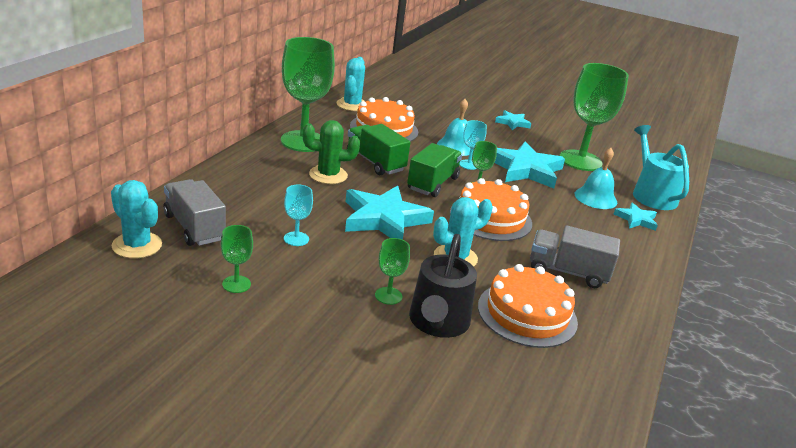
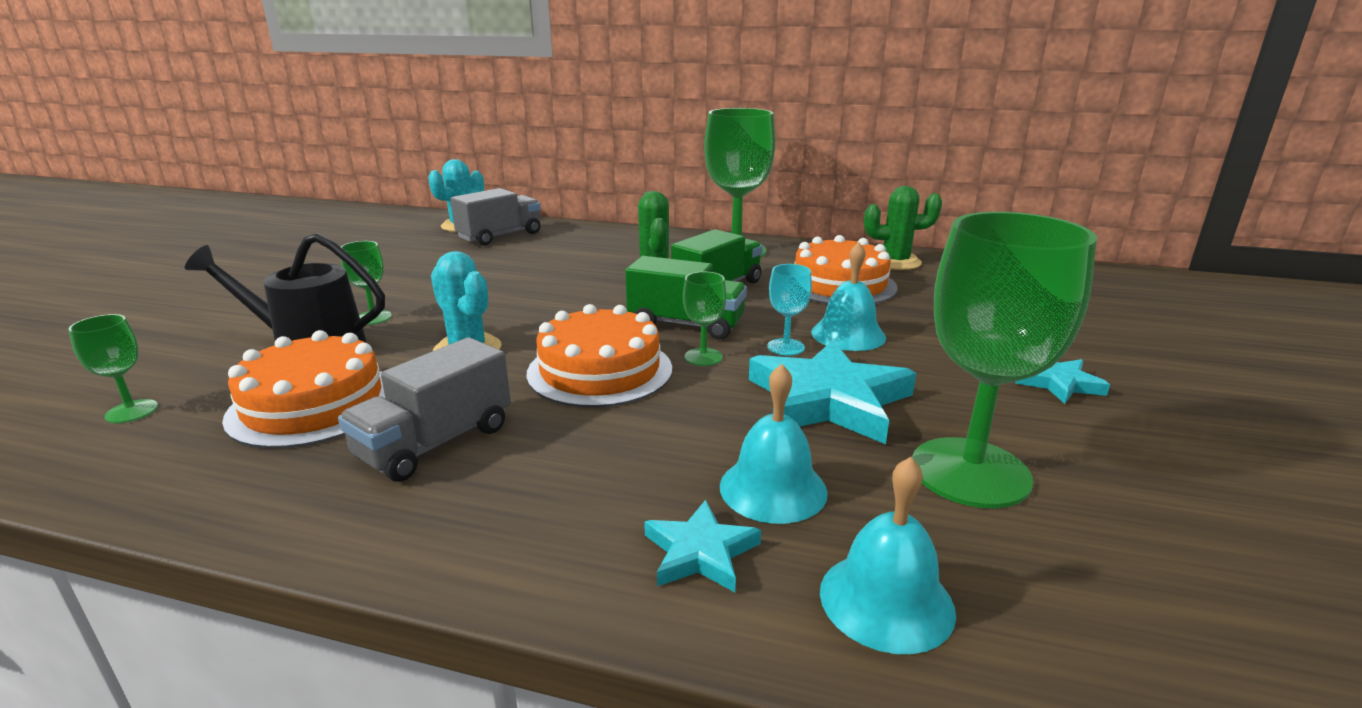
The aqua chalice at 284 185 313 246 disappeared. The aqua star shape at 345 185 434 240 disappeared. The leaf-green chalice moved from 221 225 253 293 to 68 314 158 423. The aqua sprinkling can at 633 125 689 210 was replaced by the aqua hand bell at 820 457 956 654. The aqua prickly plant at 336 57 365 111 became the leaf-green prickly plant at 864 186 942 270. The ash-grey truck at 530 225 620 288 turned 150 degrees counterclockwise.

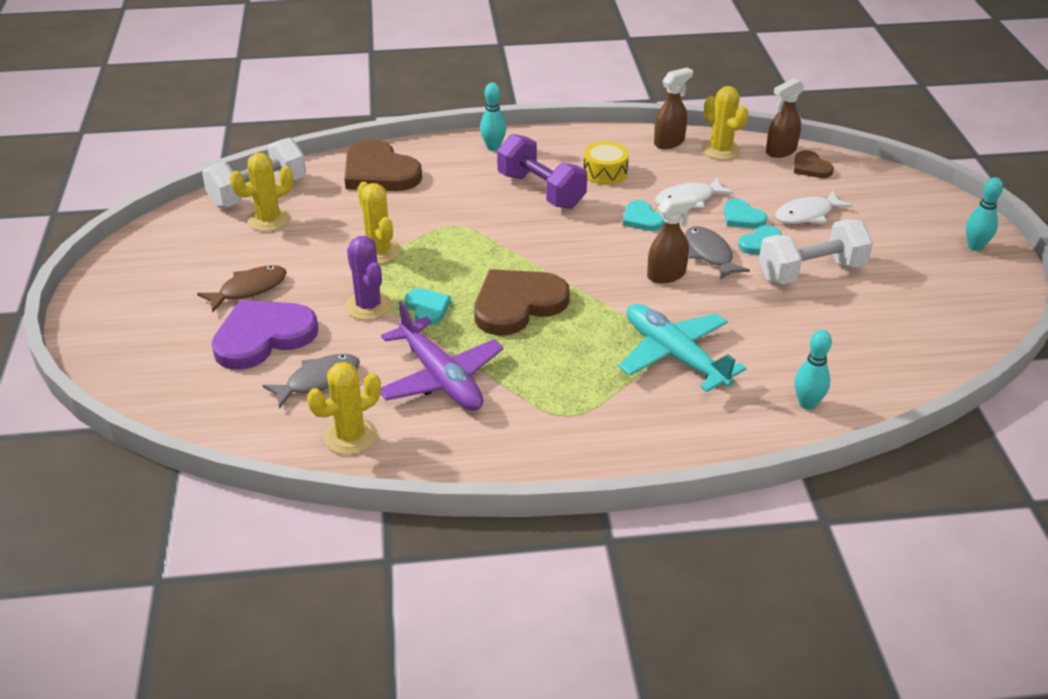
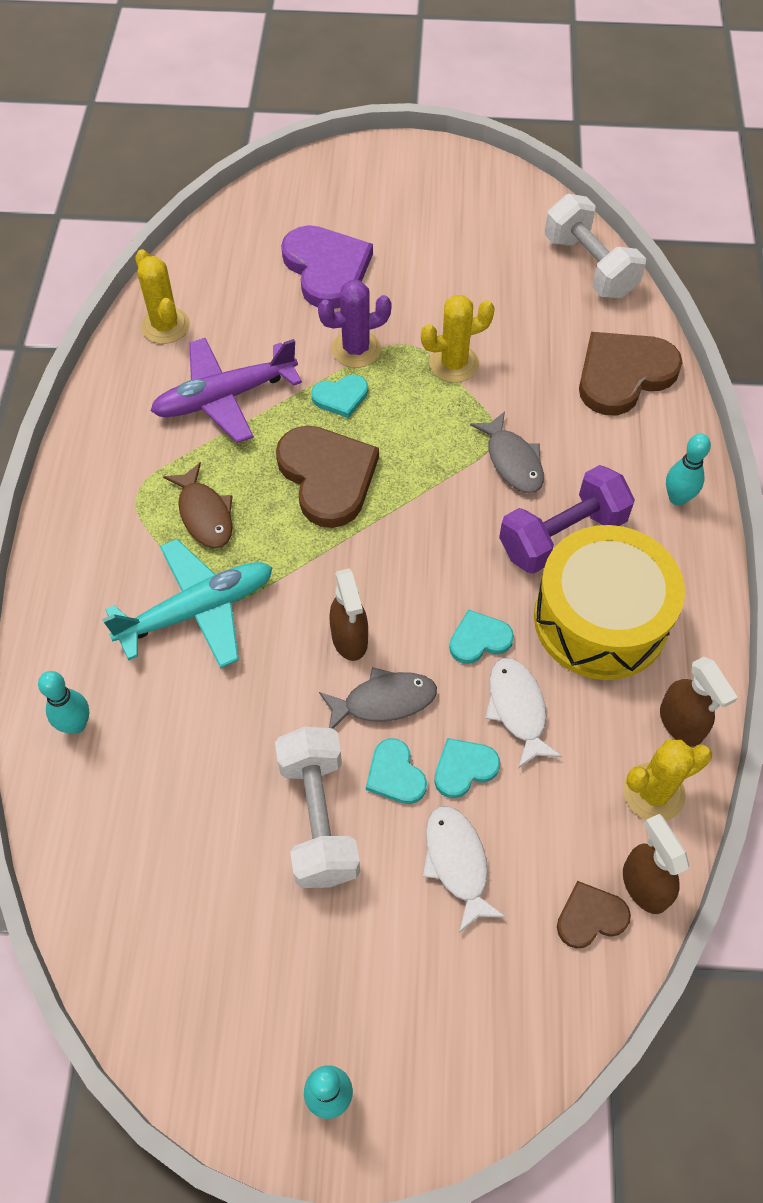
The yellow prickly plant at 230 153 293 232 disappeared. The russet fish moved from 197 265 287 312 to 163 462 233 548. The ash-grey fish moved from 262 354 360 409 to 470 411 544 493. The yellow toy drum at 584 141 629 185 changed to 2.12 times the size.

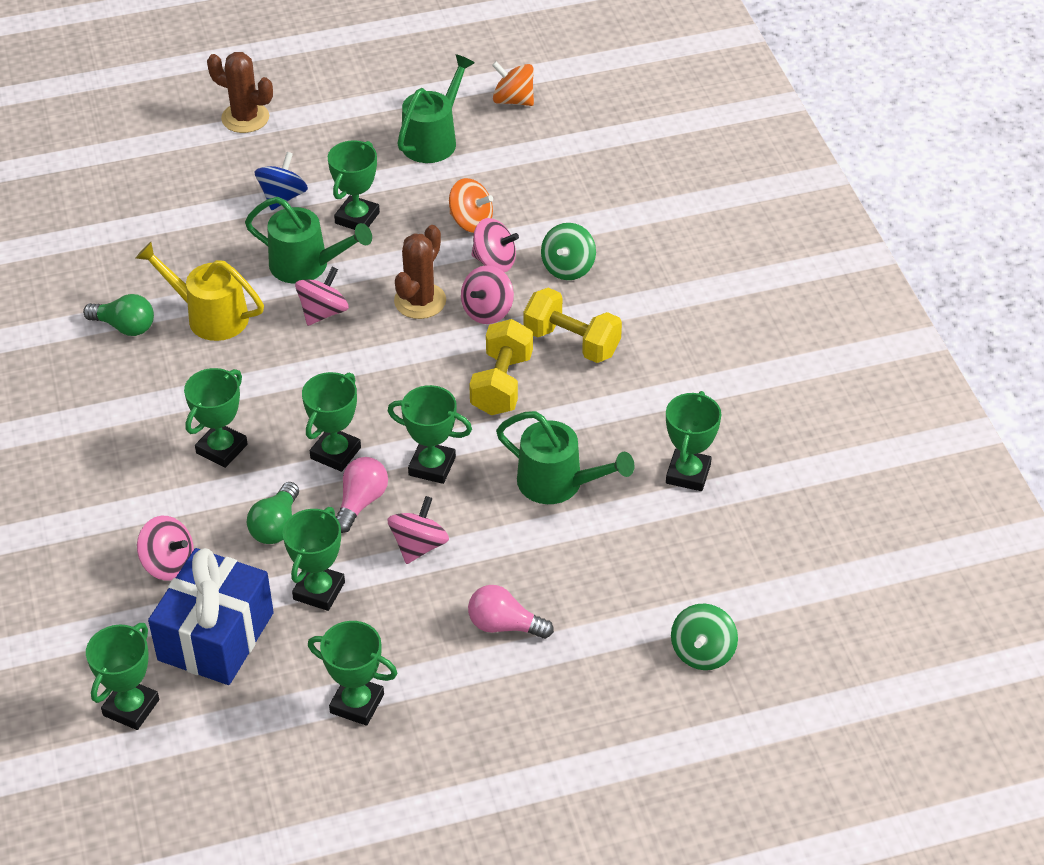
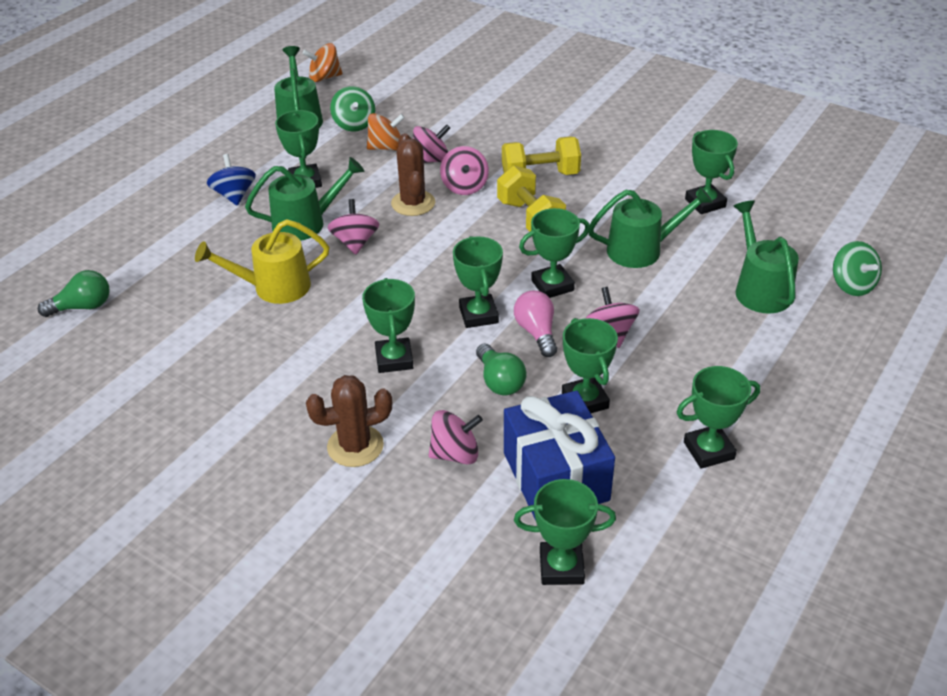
The pink bulb at 468 585 554 639 disappeared. The leaf-green sprinkling can at 734 200 799 314 appeared. The leaf-green bulb moved from 83 294 154 336 to 38 270 110 317. The russet prickly plant moved from 207 52 273 133 to 306 375 392 467. The leaf-green spinning top moved from 541 223 596 280 to 330 86 375 132. The leaf-green prize cup at 86 623 159 730 turned 75 degrees counterclockwise.

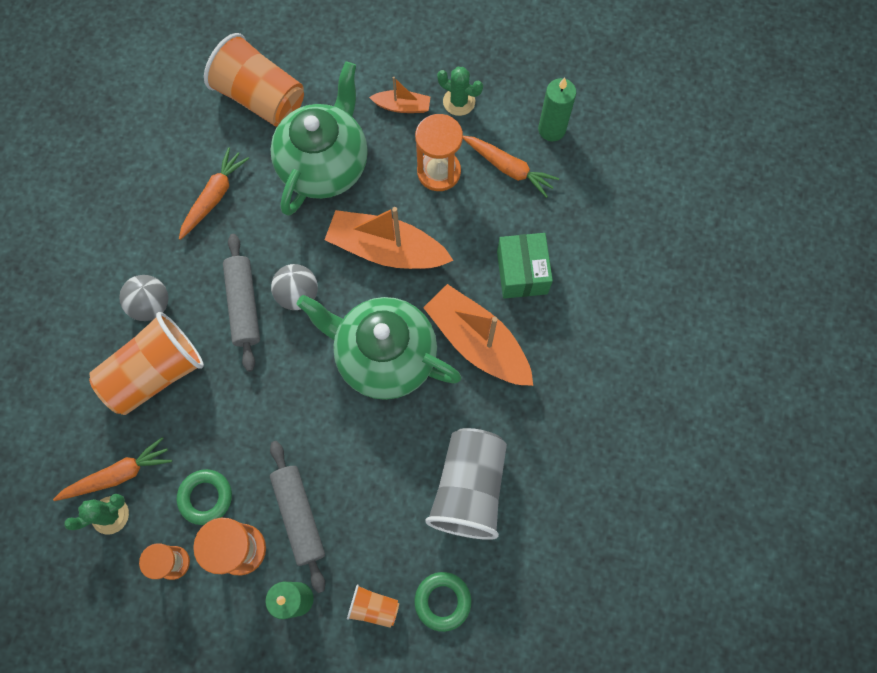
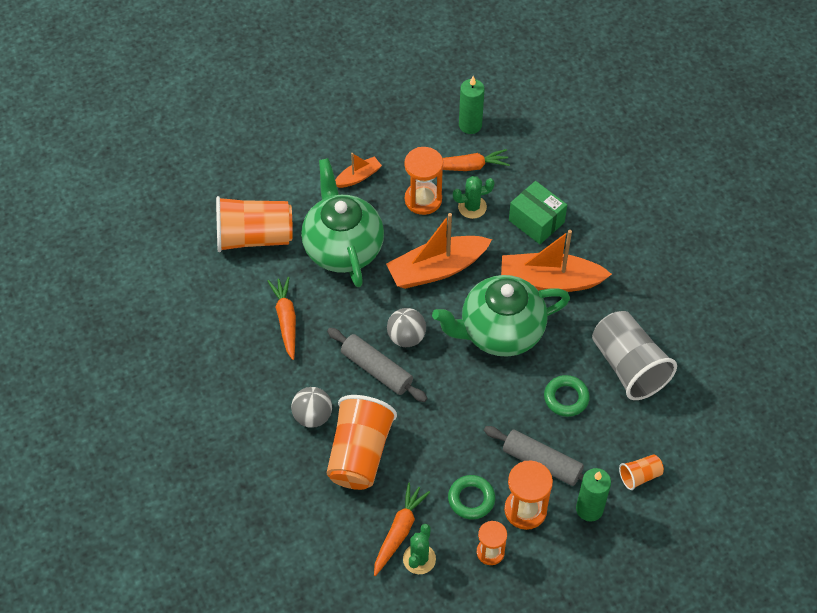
The leaf-green ring moved from 414 572 471 632 to 544 375 590 417. The leaf-green prickly plant moved from 437 67 483 116 to 453 176 495 219.

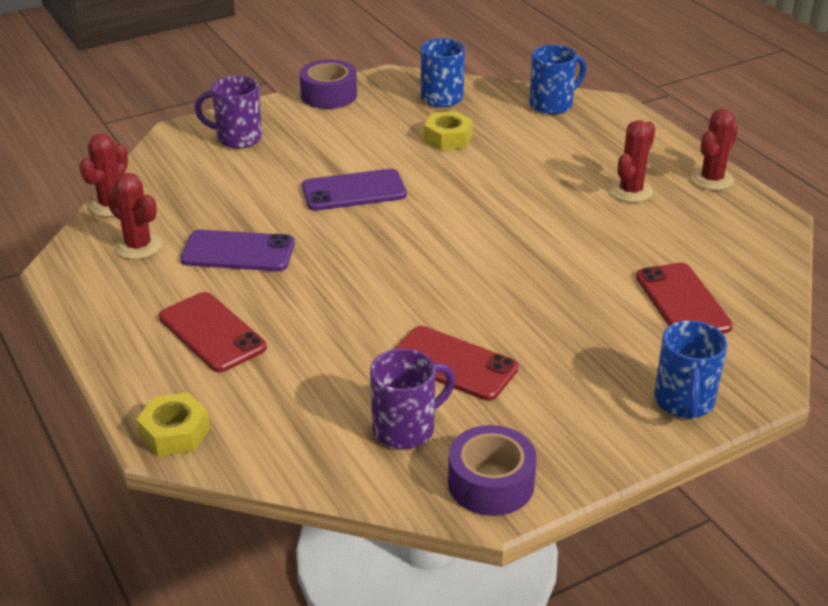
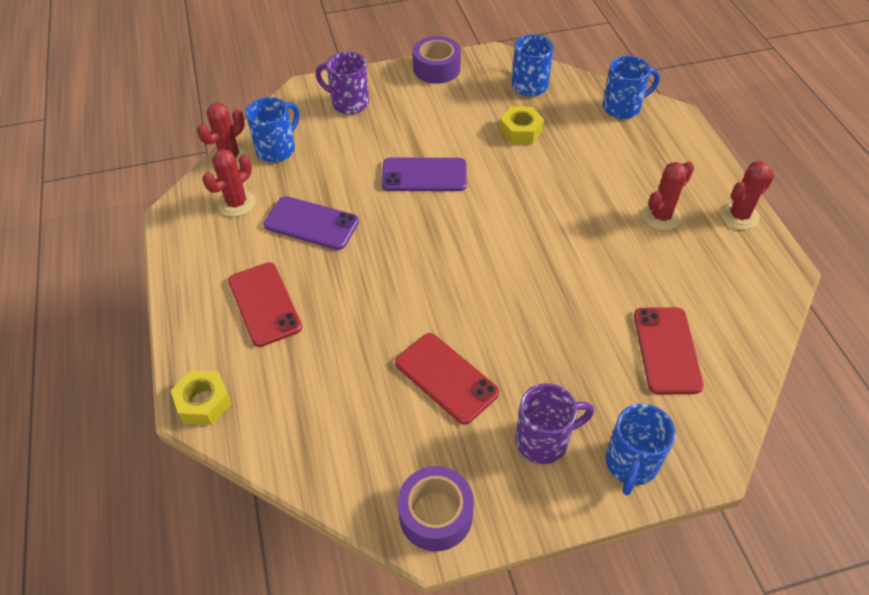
The cobalt mug at 246 97 300 163 appeared. The violet mug moved from 370 348 455 449 to 515 383 594 464. The red prickly plant at 106 173 162 259 turned 75 degrees clockwise.

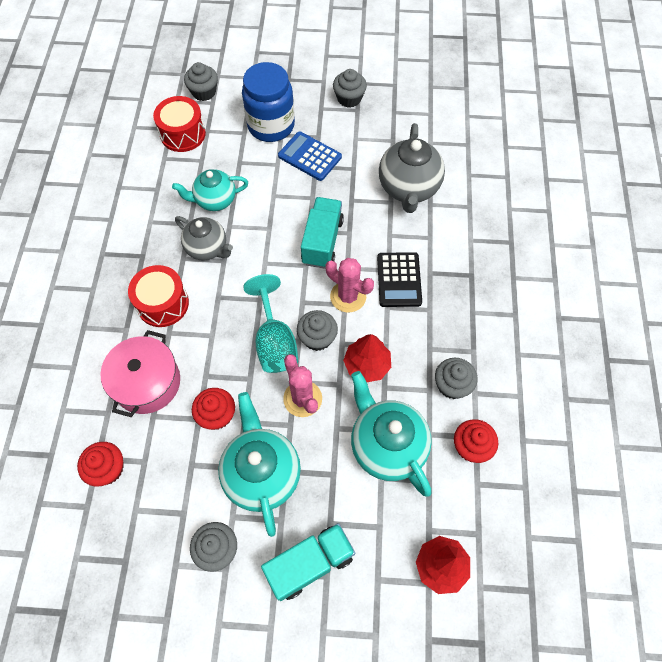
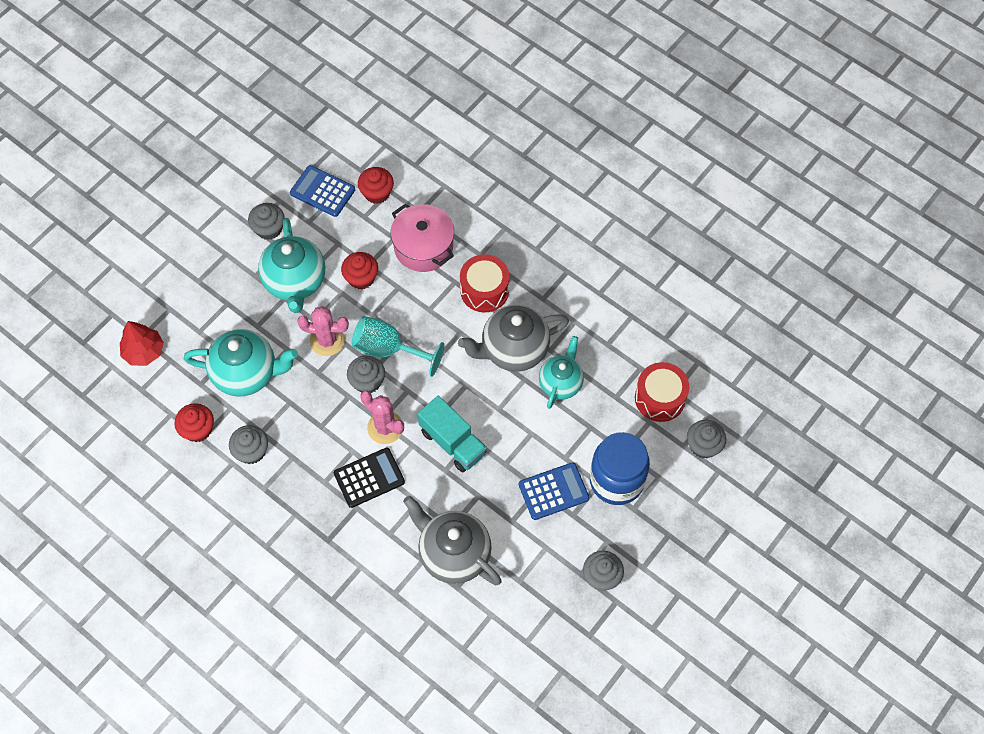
The aqua truck at 261 523 355 601 disappeared. The red tree at 343 334 391 382 disappeared. The cobalt adding machine at 290 165 355 217 appeared. The aqua teapot at 218 392 301 537 turned 60 degrees clockwise. The pink prickly plant at 326 258 374 312 turned 60 degrees clockwise. The jet-black adding machine at 377 252 422 307 turned 120 degrees clockwise. The ash-grey teapot at 175 216 233 261 changed to 1.52 times the size.

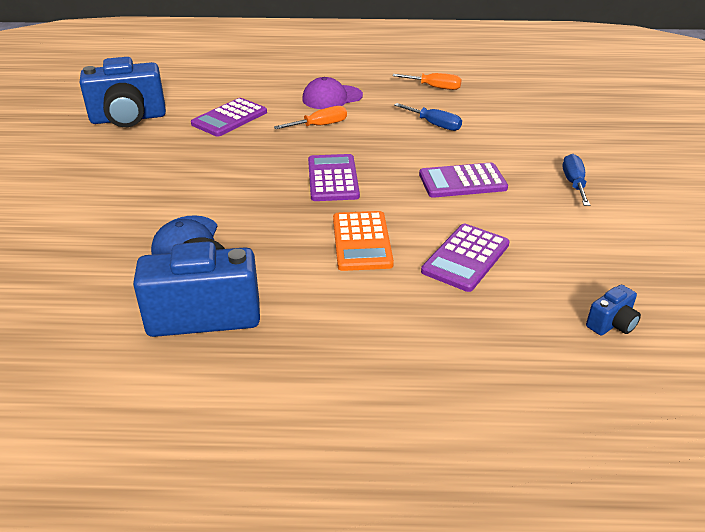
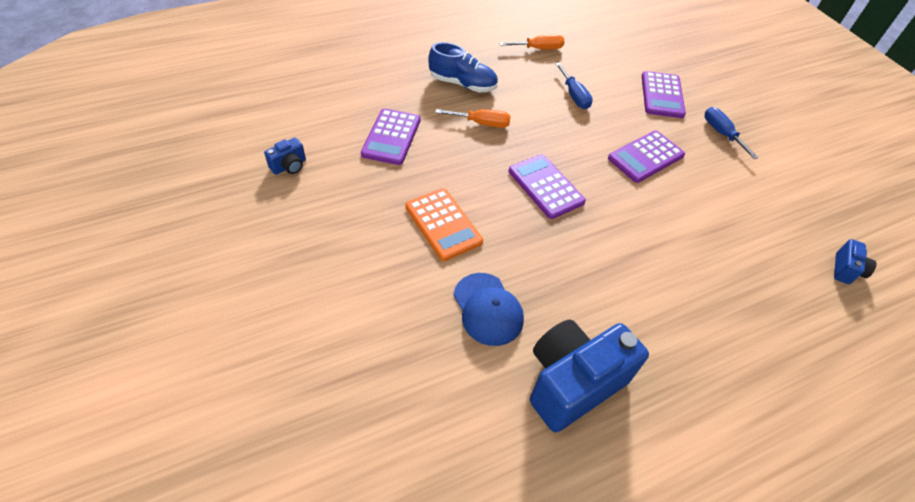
The orange adding machine moved from 333 211 394 271 to 405 188 483 261. The violet adding machine moved from 421 224 510 292 to 642 71 686 118. The violet baseball cap at 302 77 363 109 was replaced by the cobalt lace-up shoe at 428 42 498 92. The orange hand screwdriver at 274 106 347 129 turned 60 degrees clockwise. The cobalt hand screwdriver at 394 103 462 131 turned 60 degrees clockwise. The cobalt camera at 80 57 166 127 changed to 0.44 times the size.

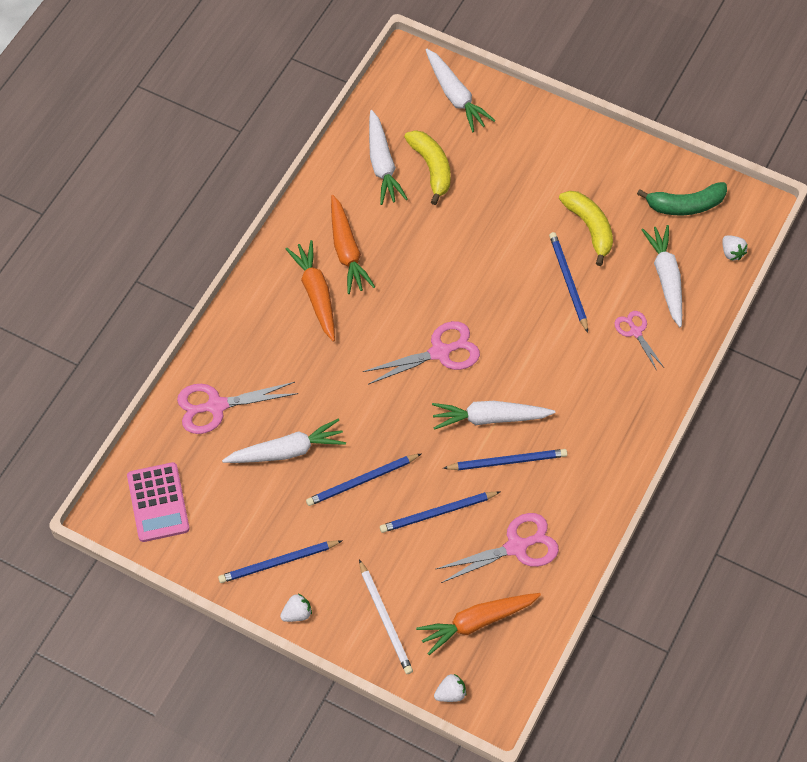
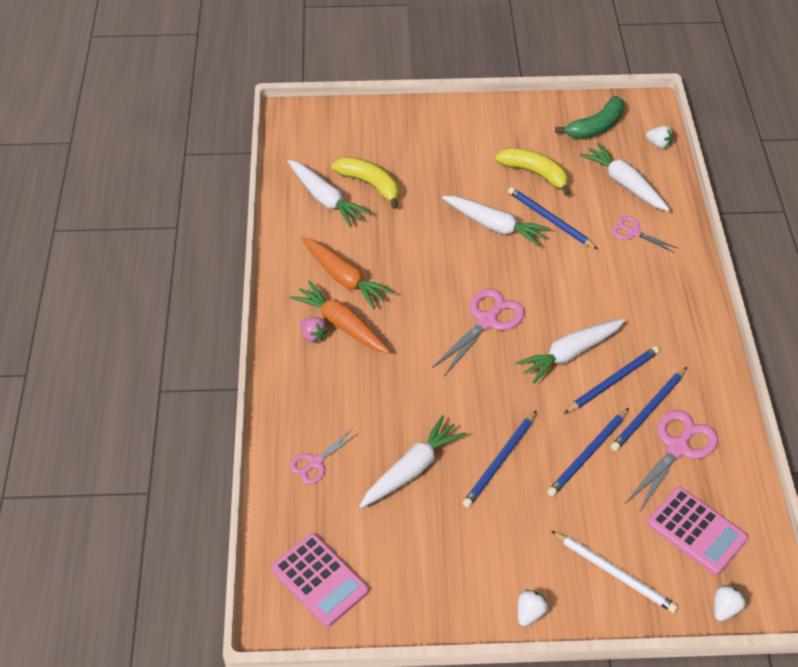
The pink toy strawberry at 300 317 328 343 appeared. The cobalt pencil moved from 218 540 343 583 to 611 367 687 451. The white toy carrot moved from 425 48 495 132 to 442 196 551 247. The orange toy carrot at 416 593 541 655 was replaced by the pink adding machine at 647 487 748 575. The pink pair of scissors at 177 382 298 434 changed to 0.60 times the size.

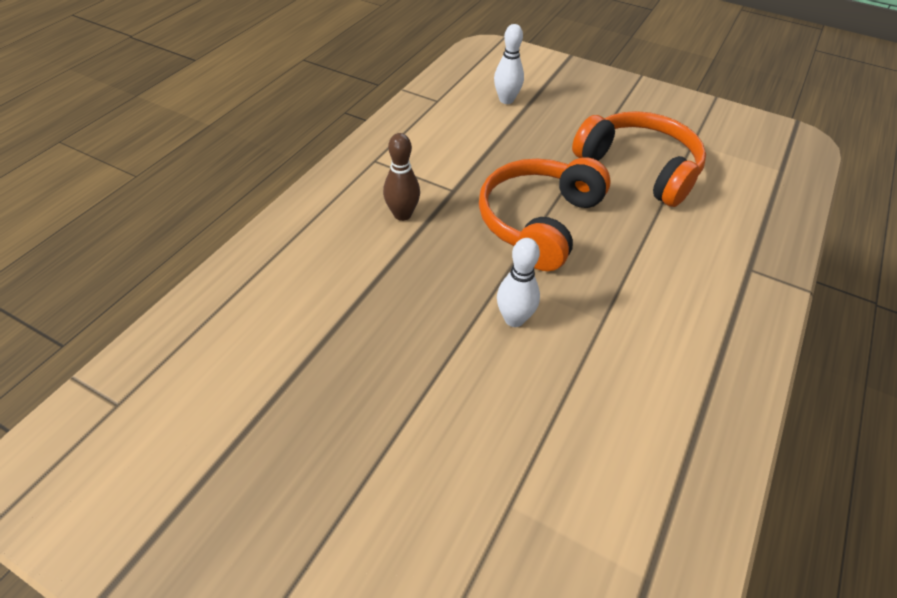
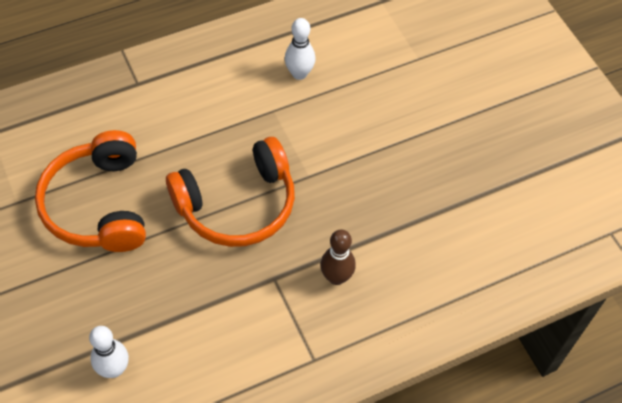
The white tenpin moved from 497 238 540 327 to 285 18 316 80.

